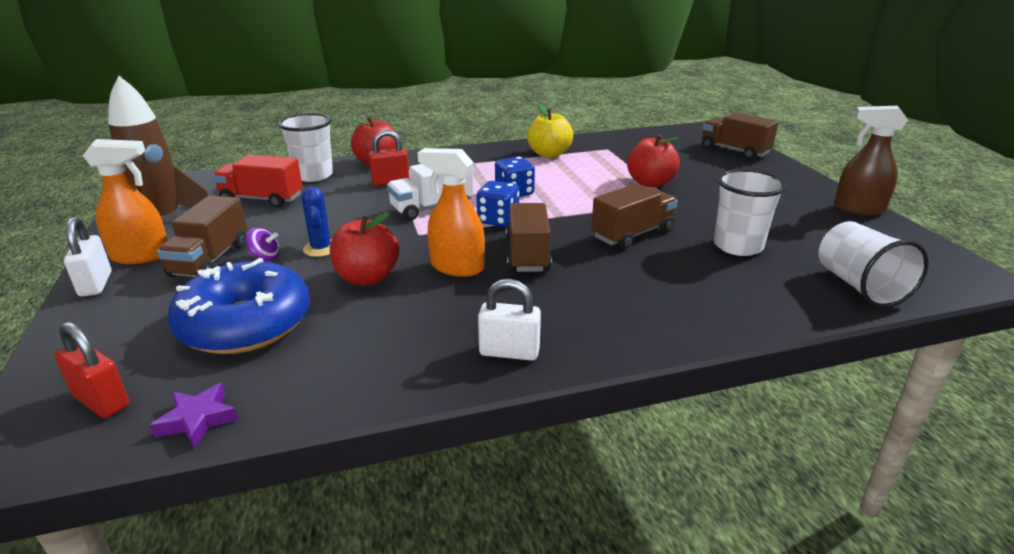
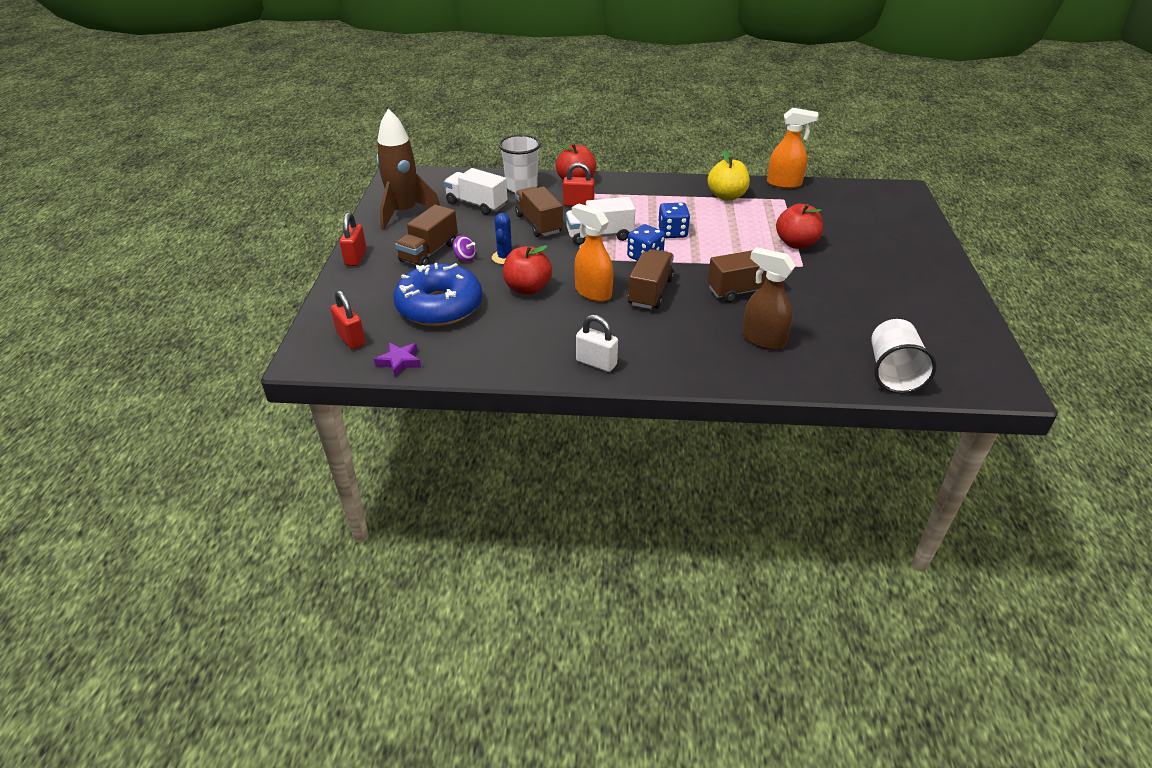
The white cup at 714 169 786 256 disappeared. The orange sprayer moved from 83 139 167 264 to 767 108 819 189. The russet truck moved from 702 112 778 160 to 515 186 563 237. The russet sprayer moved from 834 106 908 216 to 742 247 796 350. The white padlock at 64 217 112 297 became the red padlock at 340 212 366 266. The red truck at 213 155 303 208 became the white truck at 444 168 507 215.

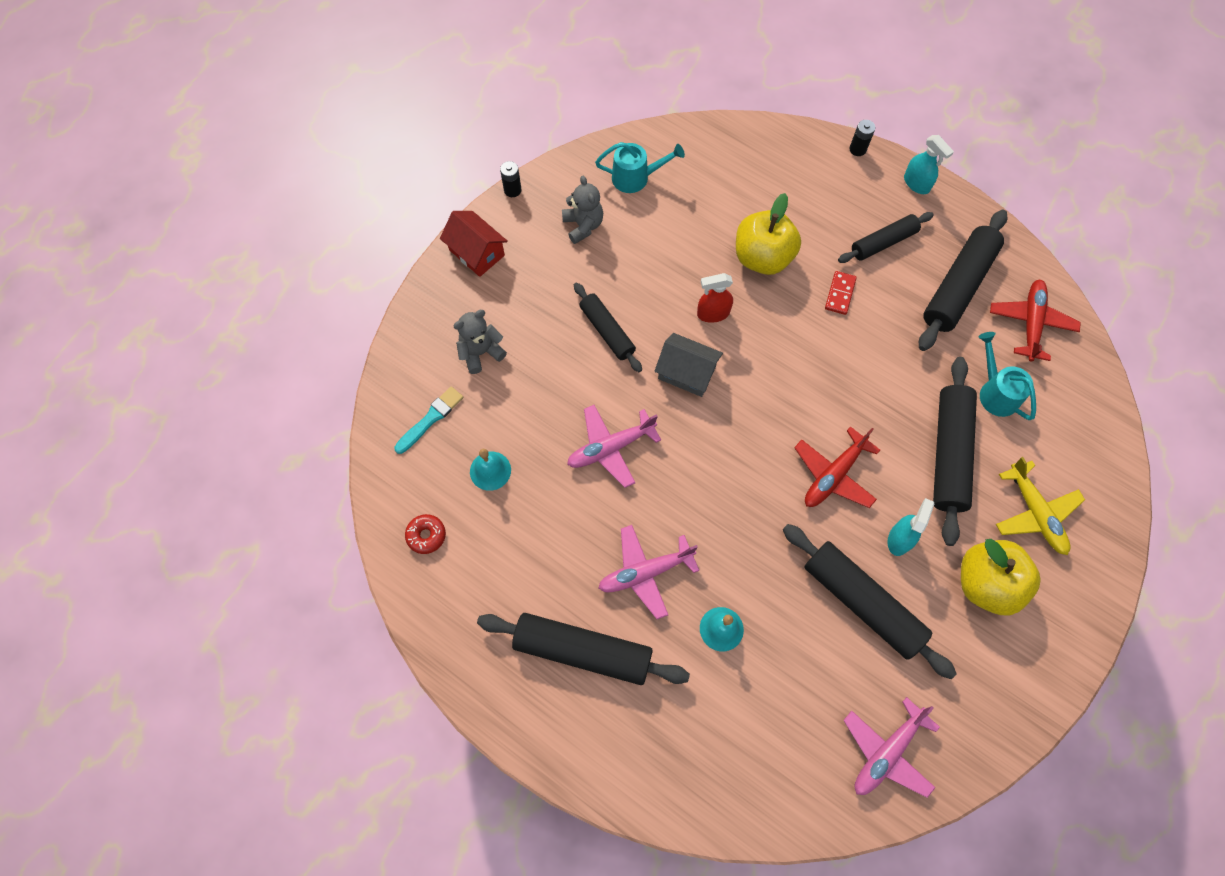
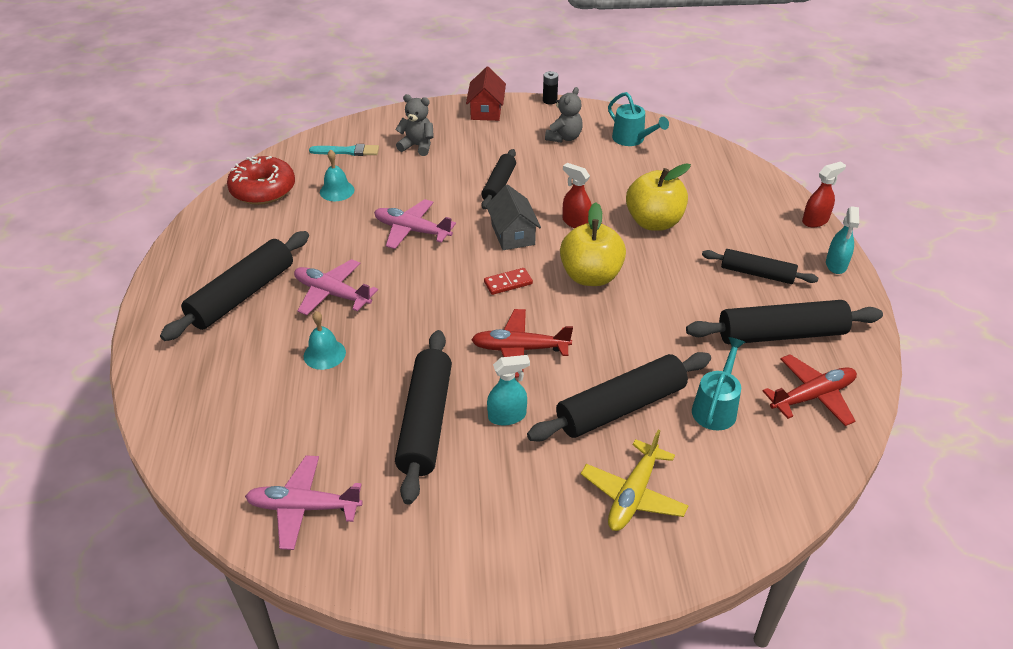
The red domino tile moved from 825 271 857 315 to 484 268 533 295. The yellow apple fruit moved from 961 539 1041 615 to 560 202 626 286. The jet-black power cell at 849 120 875 156 was replaced by the red sprayer at 802 161 846 227. The jet-black pastry roller at 477 613 690 685 turned 60 degrees clockwise. The red doughnut at 405 514 446 554 changed to 2.03 times the size.

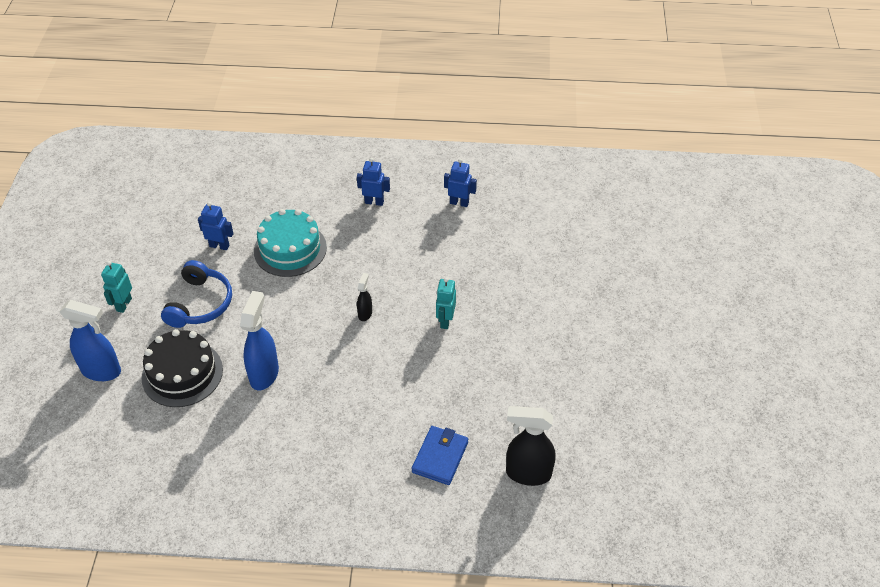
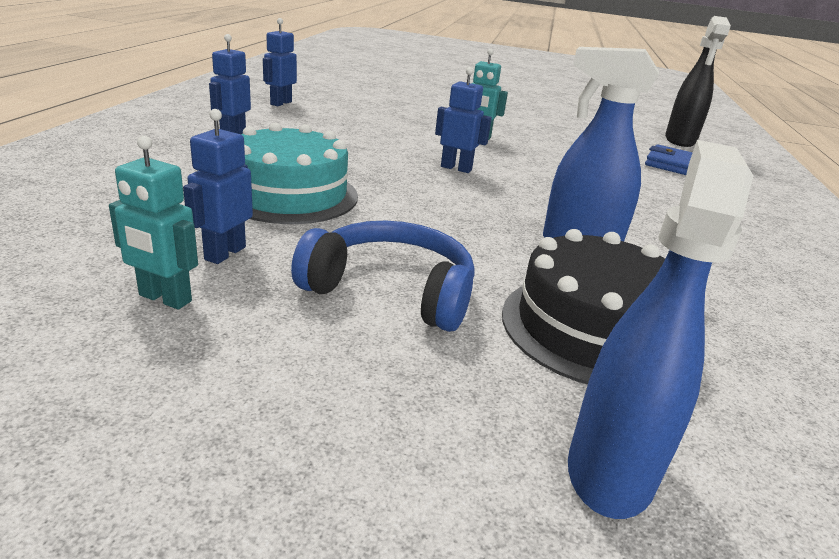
The aqua robot moved from 101 261 132 313 to 109 136 198 309. The jet-black sprayer at 357 273 372 321 was replaced by the cobalt robot at 435 67 492 173.

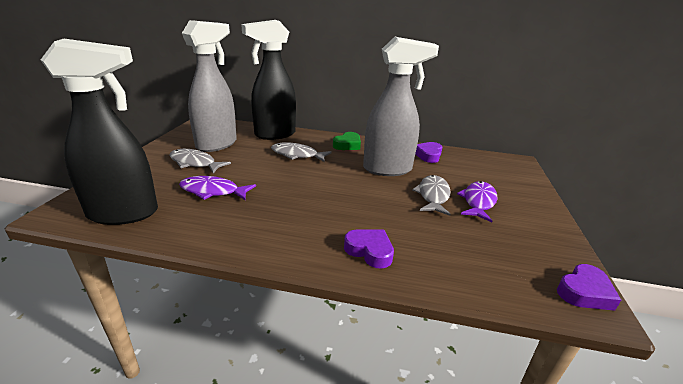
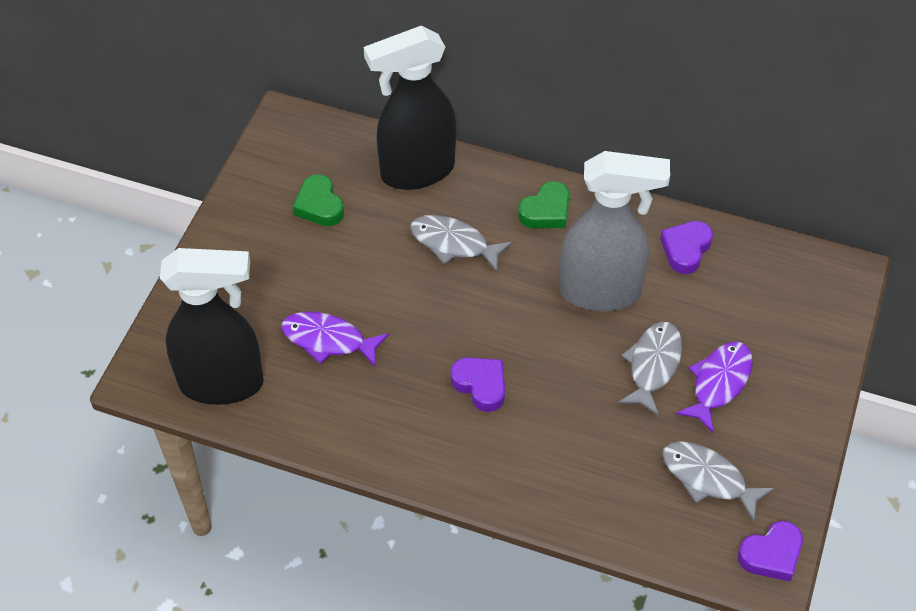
The ash-grey fish moved from 169 149 231 173 to 662 441 774 522. The violet heart shape moved from 344 229 394 268 to 450 357 505 412. The ash-grey sprayer at 182 20 237 152 was replaced by the leaf-green heart shape at 293 174 344 226.

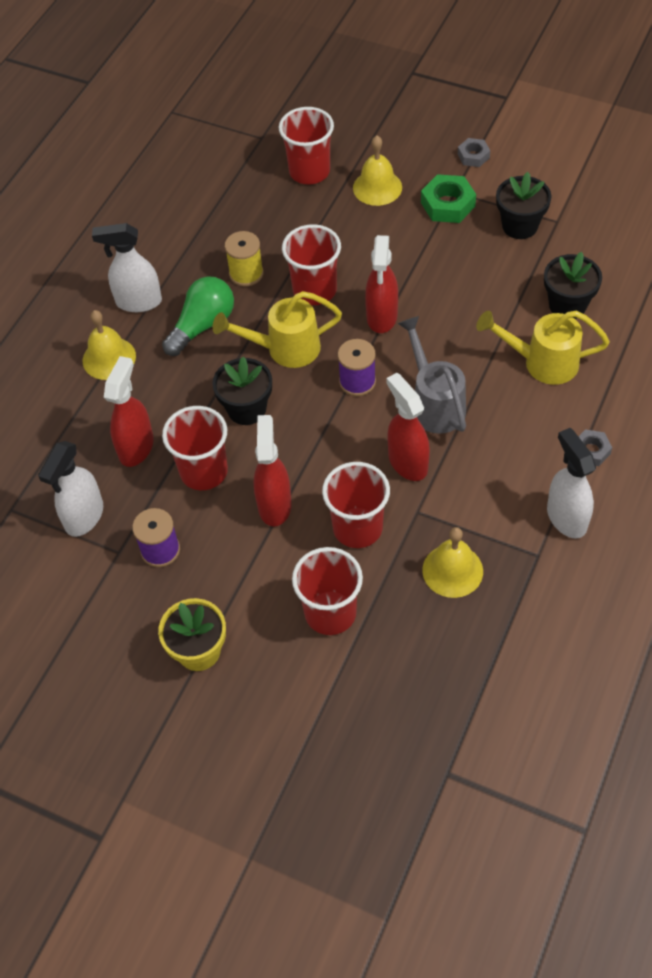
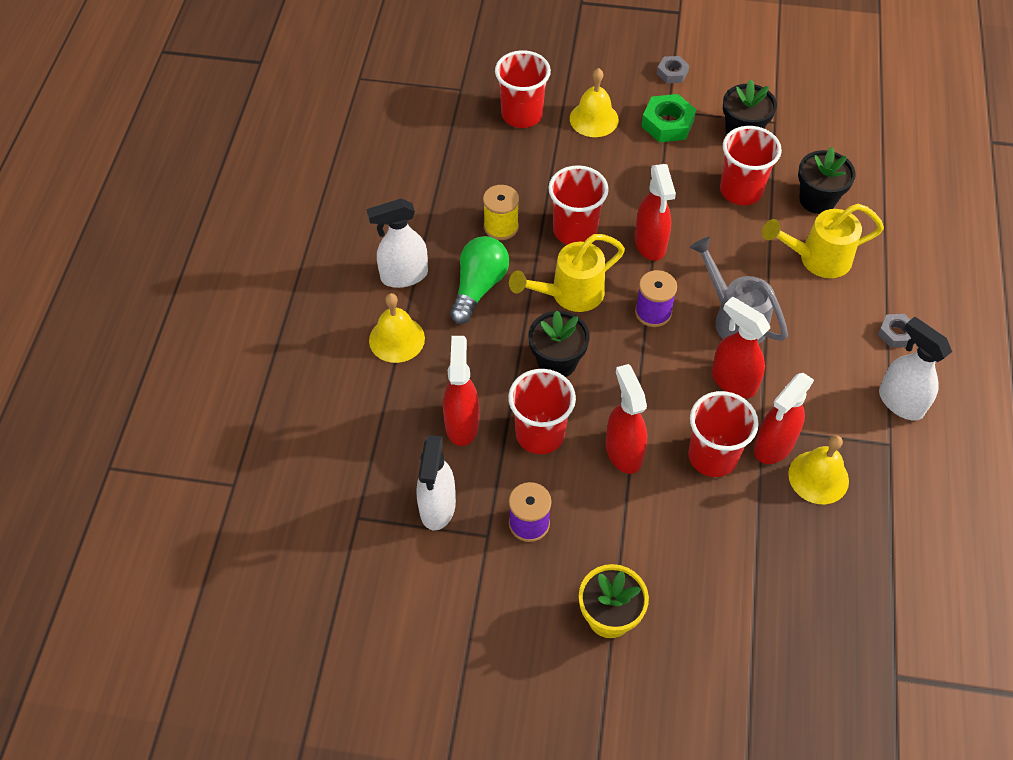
The red sprayer at 754 373 814 464 appeared. The red cup moved from 292 547 363 635 to 720 126 782 205.

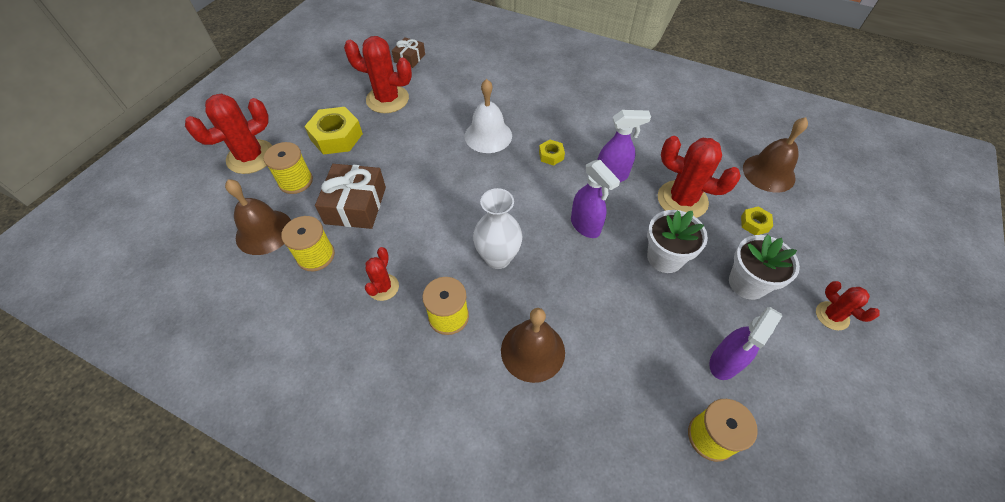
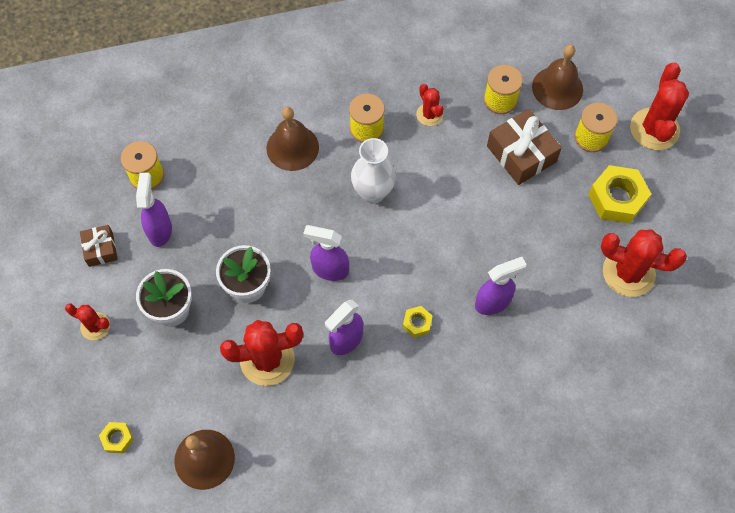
The russet wrapped gift moved from 392 37 425 68 to 80 225 118 267. The yellow hexagon nut moved from 741 206 773 235 to 99 422 134 453. The white hand bell at 465 79 512 153 was replaced by the violet sprayer at 475 257 527 315. The red prickly plant at 344 36 412 113 turned 45 degrees clockwise.

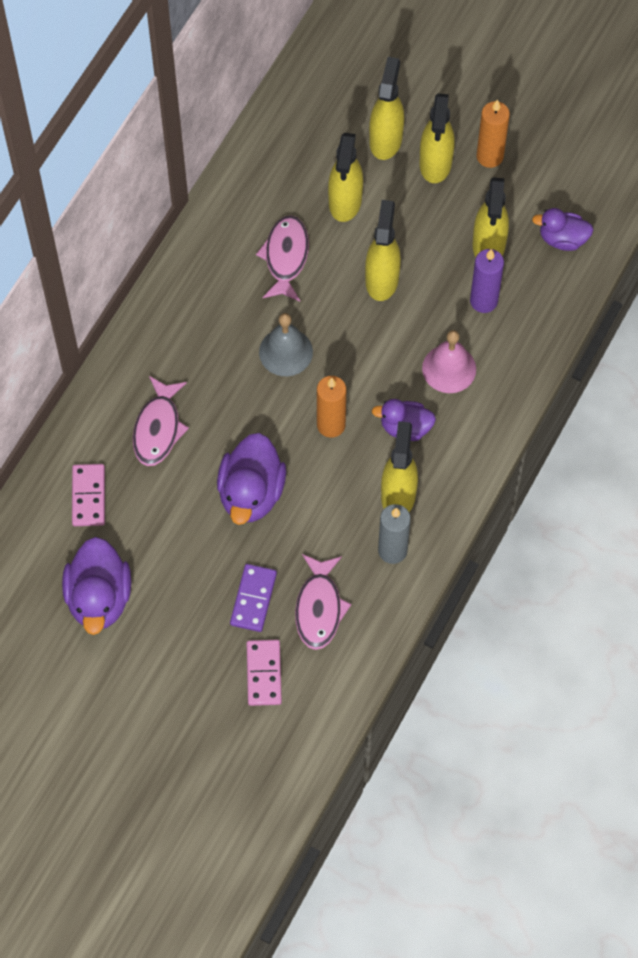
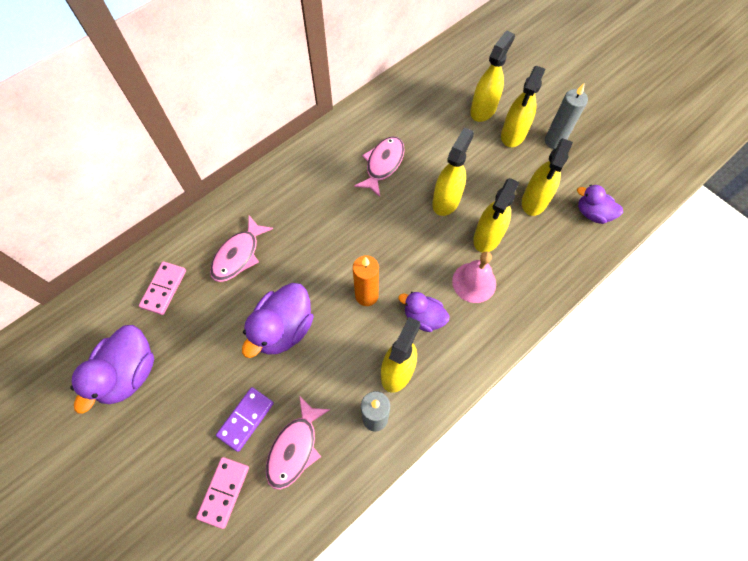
The ash-grey hand bell at 259 313 313 376 disappeared. The violet wax candle at 470 249 504 313 disappeared. The yellow sprayer moved from 328 133 363 222 to 473 178 519 253. The orange wax candle at 477 99 510 168 became the ash-grey wax candle at 545 83 588 149.

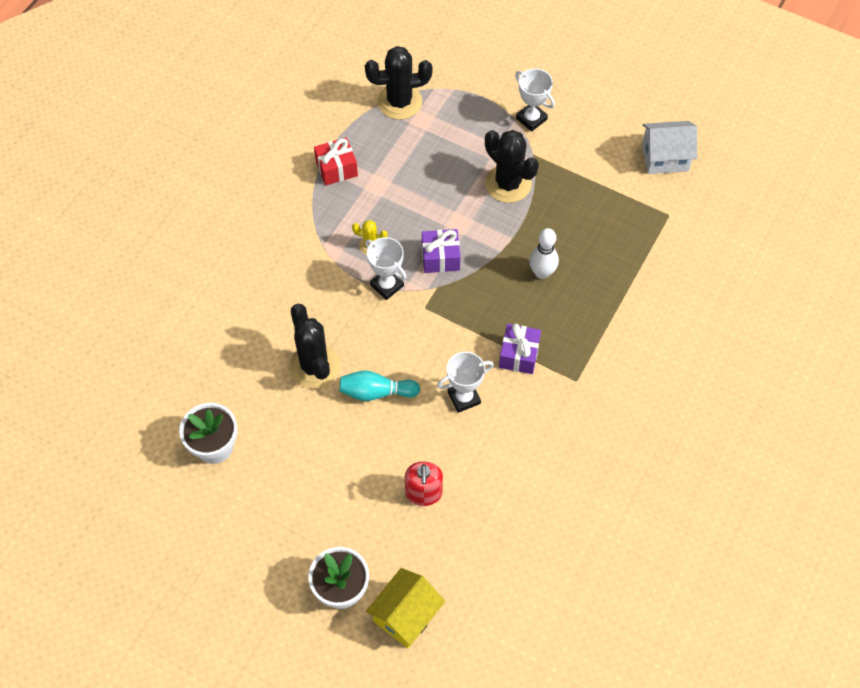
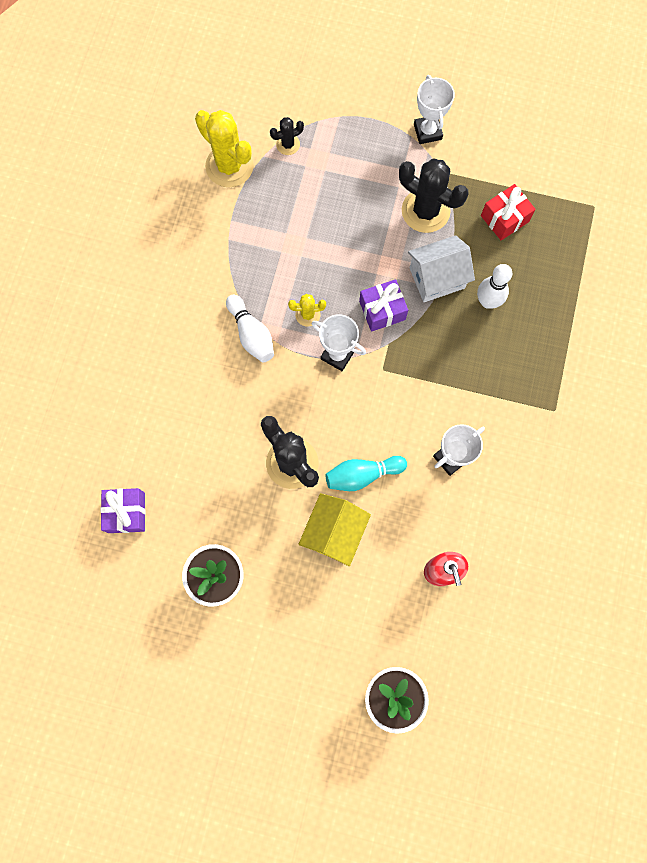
The yellow prickly plant at 195 110 254 187 appeared. The white tenpin at 226 295 274 362 appeared. The red wrapped gift moved from 314 137 358 186 to 481 184 536 240. The yellow toy house moved from 366 568 445 648 to 298 493 371 566. The violet wrapped gift moved from 499 324 541 374 to 100 488 146 533. The white toy house moved from 642 121 697 174 to 408 235 475 302. The white prize cup at 515 68 555 132 turned 45 degrees clockwise. The jet-black prickly plant at 365 46 432 120 changed to 0.50 times the size.

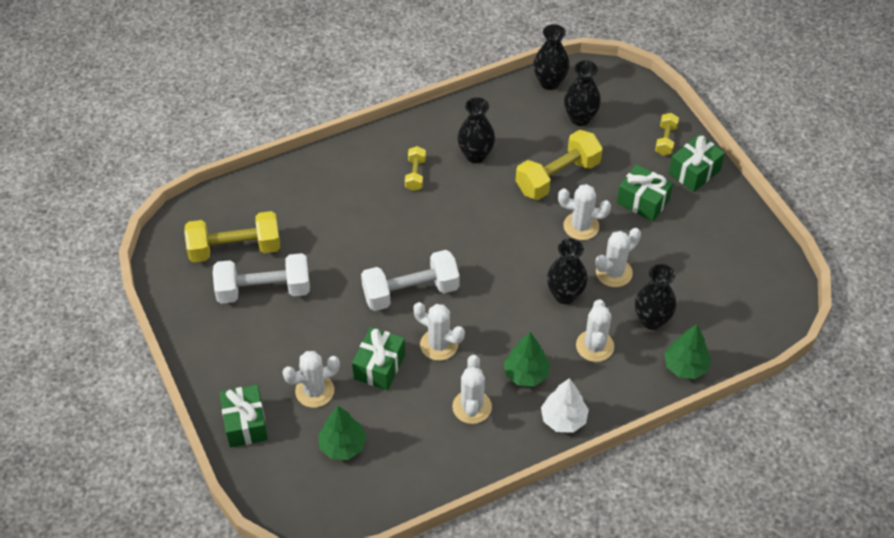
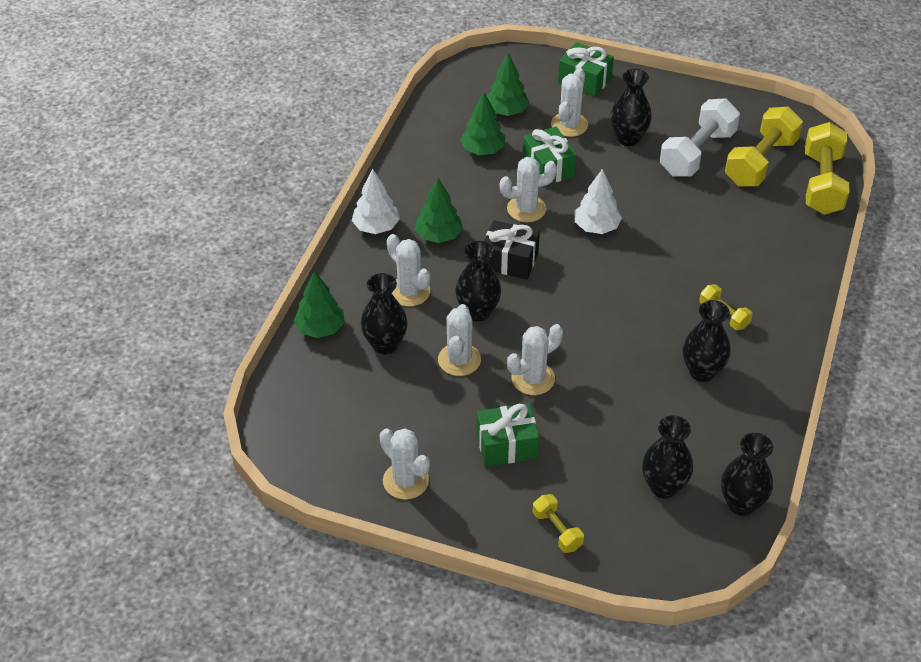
The leaf-green wrapped gift at 669 134 725 192 disappeared. The leaf-green tree at 460 92 505 155 appeared. The jet-black wrapped gift at 484 220 540 280 appeared. The jet-black vase at 611 69 652 146 appeared. The white prickly plant moved from 452 355 492 424 to 379 428 430 500. The yellow dumbbell moved from 516 130 603 200 to 805 122 850 215. The white dumbbell at 361 250 460 311 was replaced by the white tree at 575 169 622 234.

